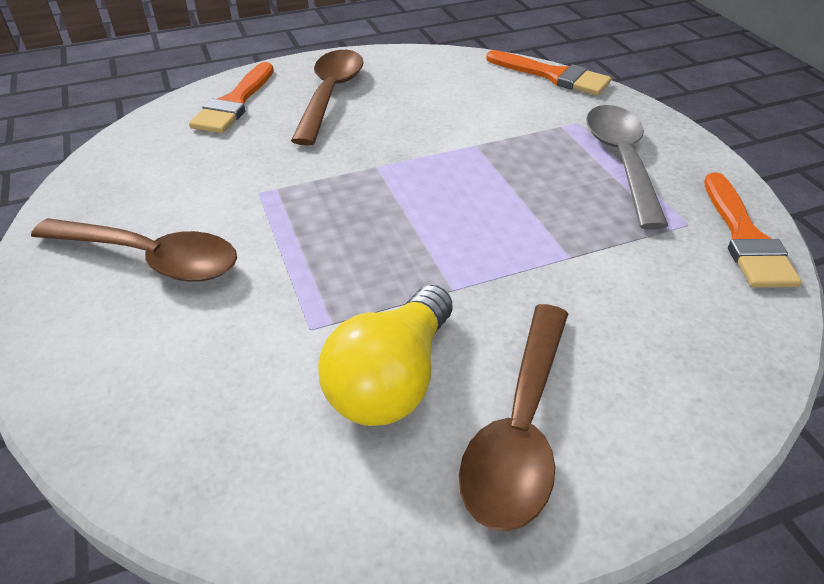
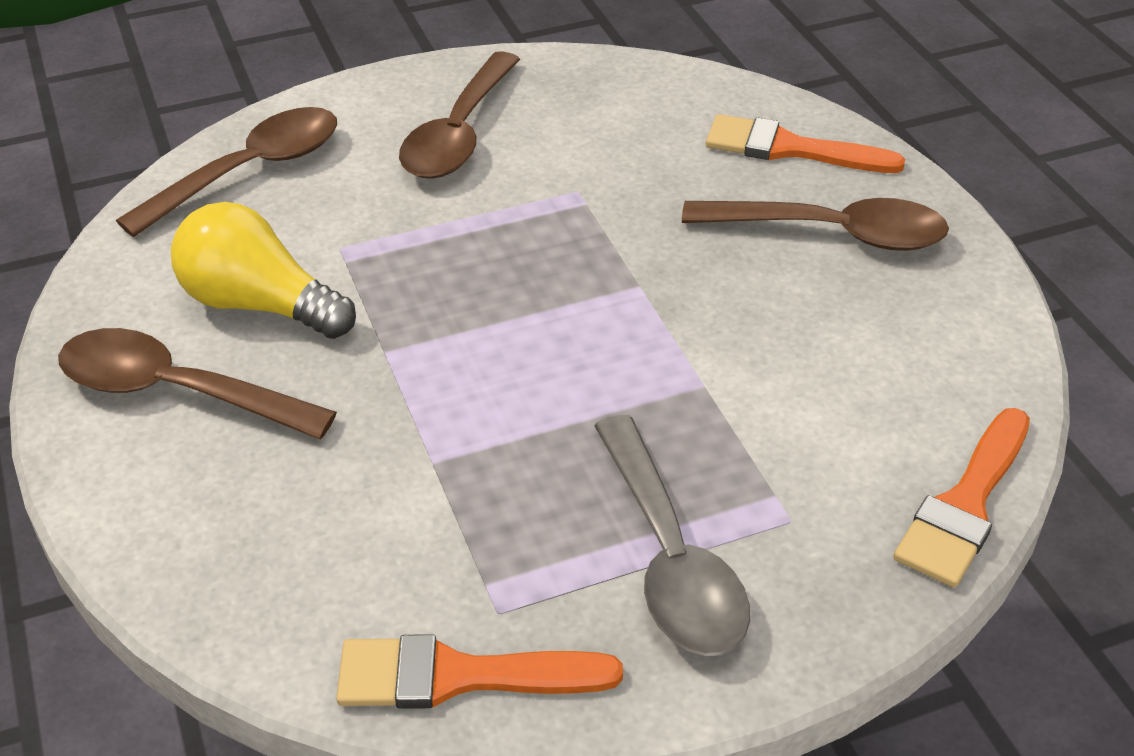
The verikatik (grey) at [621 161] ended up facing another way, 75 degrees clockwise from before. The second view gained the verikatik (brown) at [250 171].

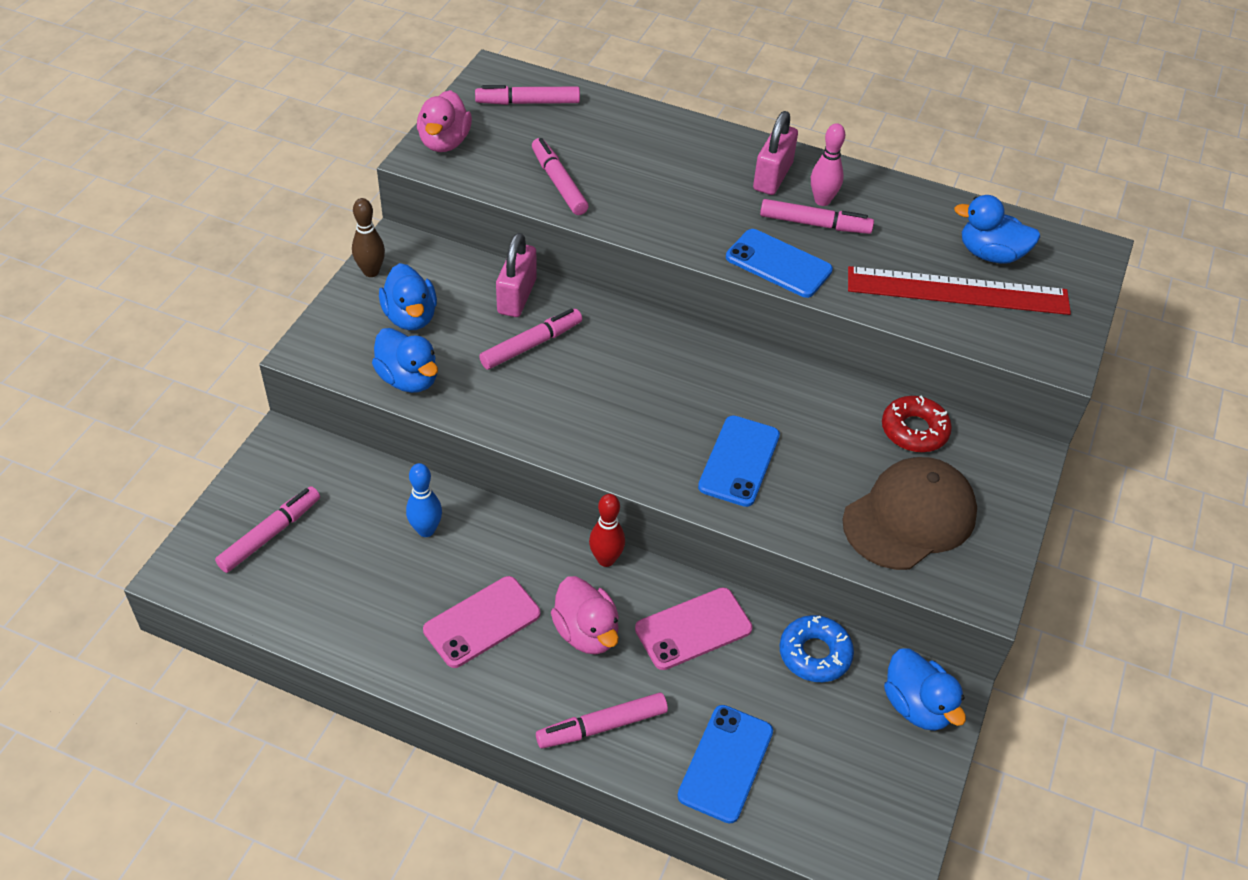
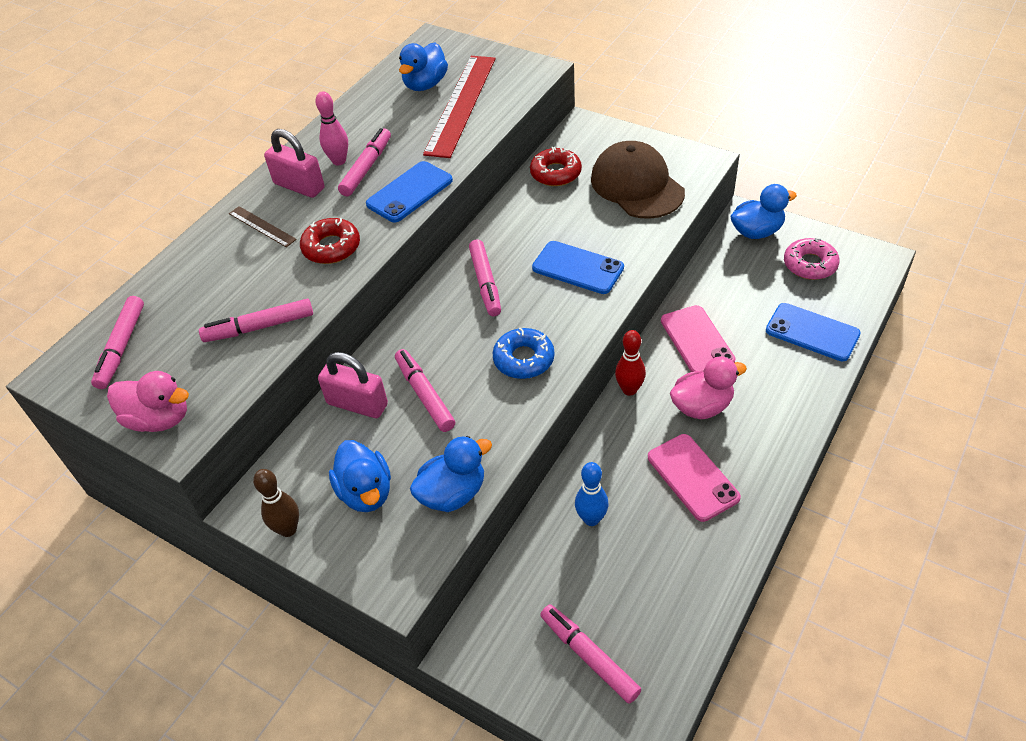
The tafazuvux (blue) at [410 317] ended up facing another way, 75 degrees clockwise from before. The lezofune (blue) ended up elsewhere, having gone from [815 654] to [524 359]. The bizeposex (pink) ended up elsewhere, having gone from [602 726] to [485 283]. The second view gained the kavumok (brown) at [262 226]. The second view gained the lezofune (red) at [331 247]. The second view gained the lezofune (pink) at [810 264].

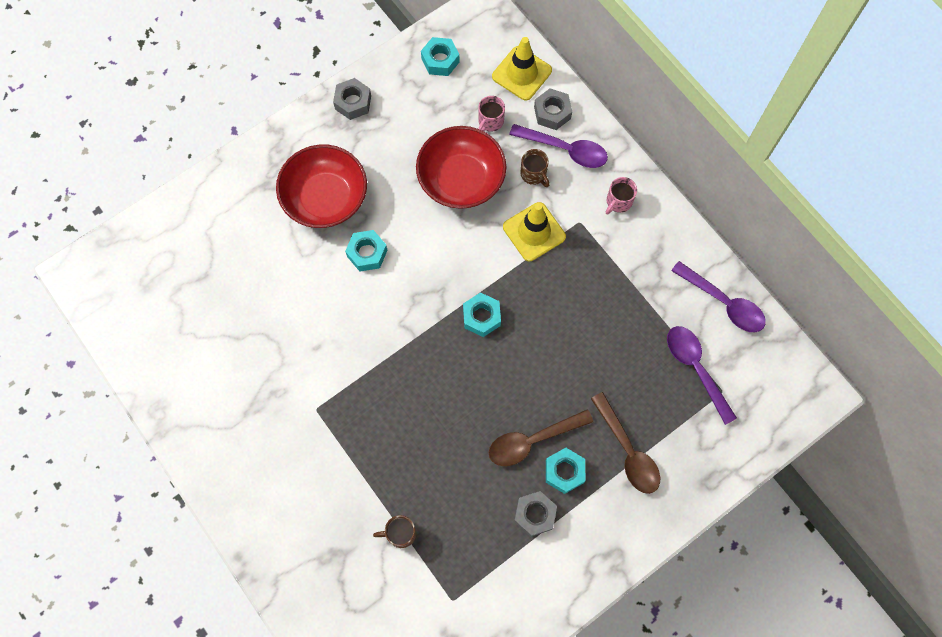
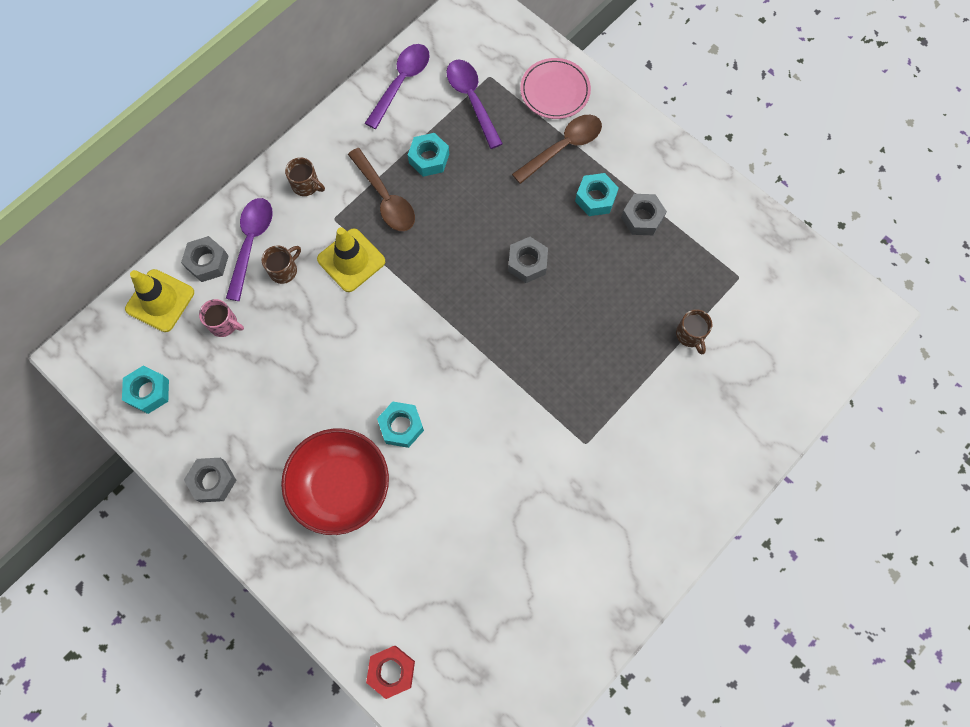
The second view lost the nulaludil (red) at [461 180]. What was the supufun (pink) at [618 202] turned into the supufun (brown) at [306 185]. The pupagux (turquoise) ended up elsewhere, having gone from [481 317] to [429 158]. The verikatik (purple) at [695 368] ended up facing another way, 105 degrees clockwise from before. The verikatik (brown) ended up elsewhere, having gone from [532 441] to [385 198]. The second view gained the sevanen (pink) at [555 91]. The second view gained the pupagux (grey) at [527 263]. The second view gained the pupagux (red) at [391 671].

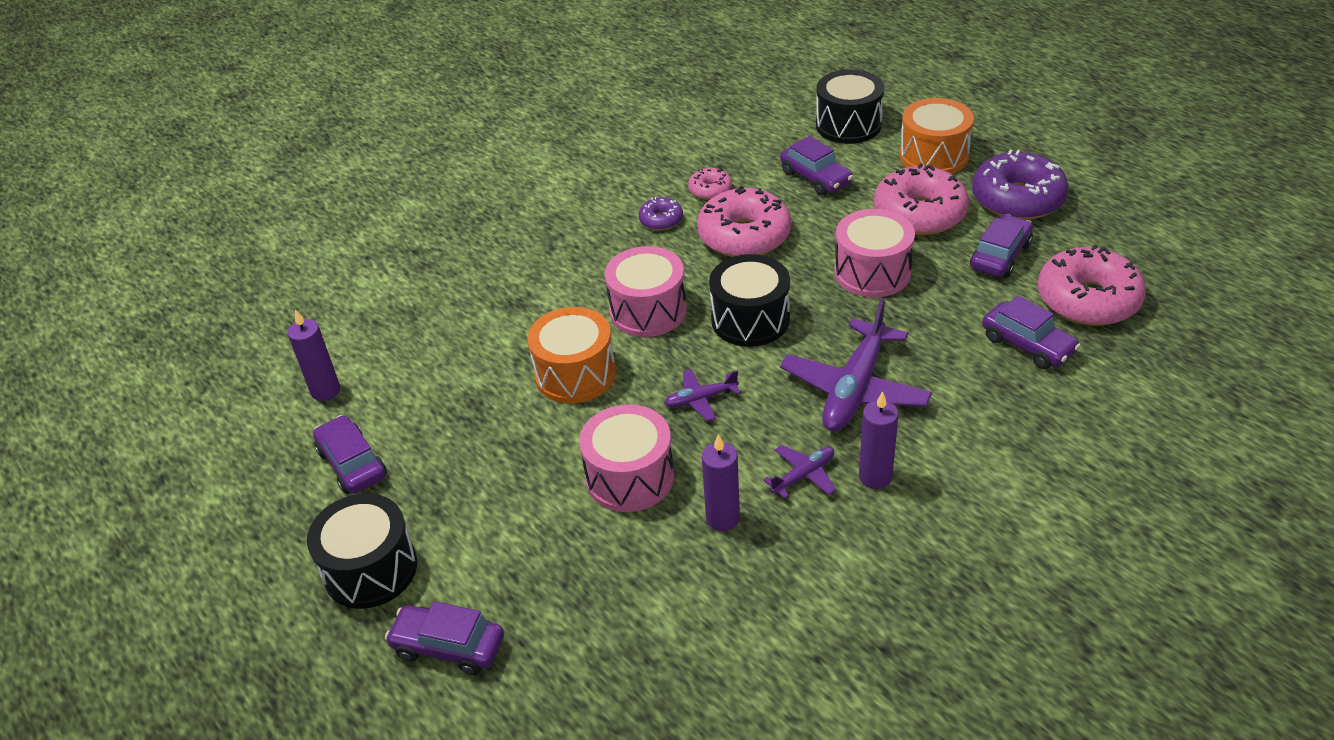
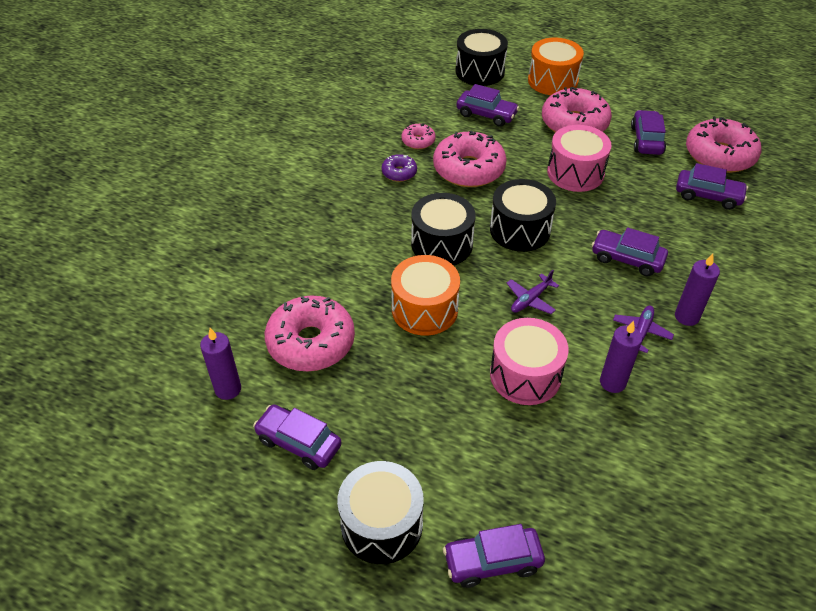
The second view lost the lezofune (purple) at [1017 199]. What was the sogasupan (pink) at [648 310] turned into the sogasupan (black) at [442 244]. Where the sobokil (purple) stood at [854 389], the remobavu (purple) came to stand at [627 259]. The second view gained the lezofune (pink) at [311 342].

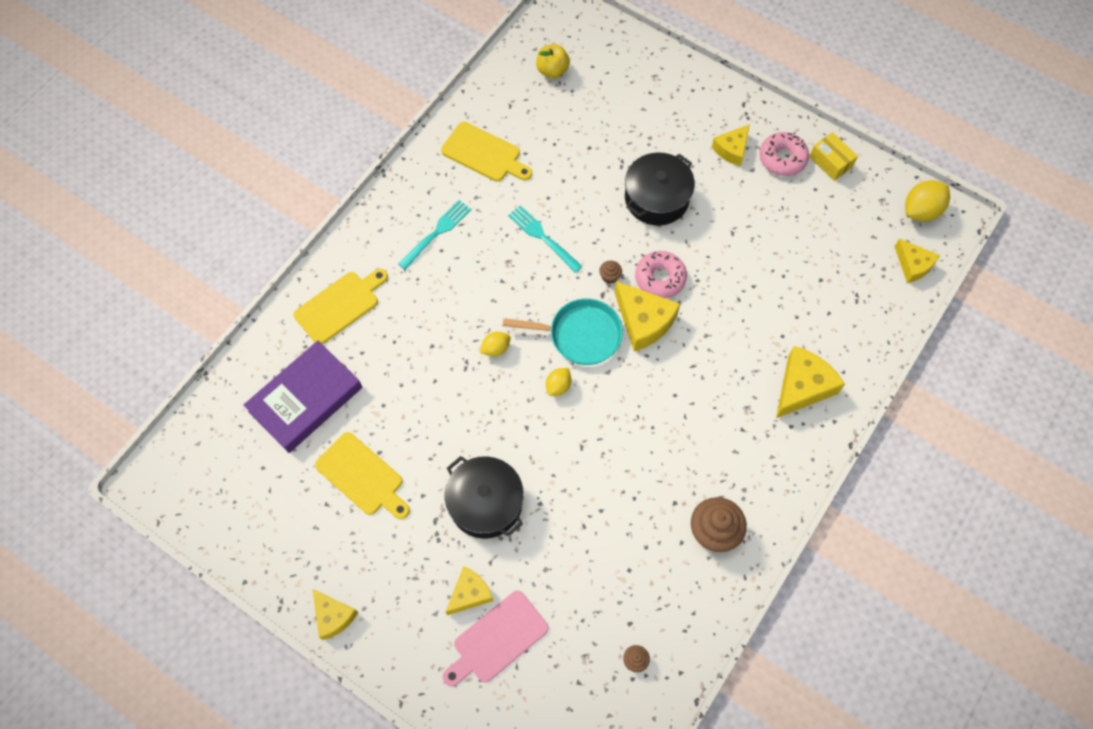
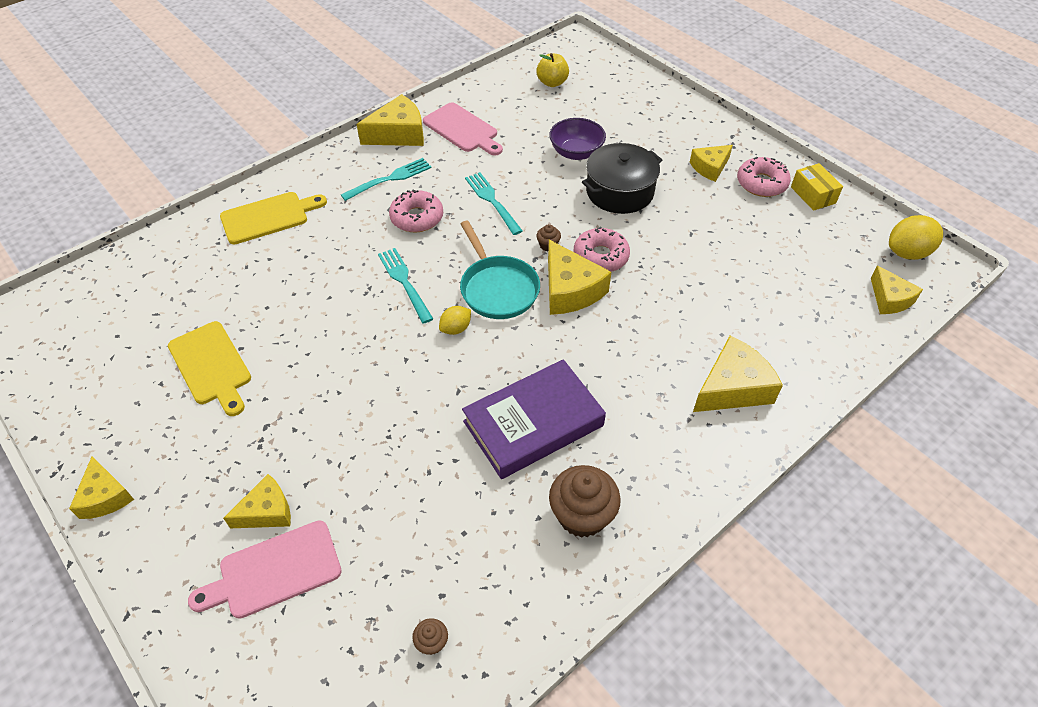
What was the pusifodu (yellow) at [484 154] turned into the pusifodu (pink) at [462 129]. The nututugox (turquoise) at [580 335] ended up facing another way, 45 degrees clockwise from before. Where the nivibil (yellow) stood at [495 348], the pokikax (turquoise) came to stand at [404 282]. The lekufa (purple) ended up elsewhere, having gone from [305 399] to [533 423]. The second view lost the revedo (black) at [485 503]. The second view gained the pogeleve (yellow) at [398 134]. The second view gained the nulaludil (purple) at [576 152]. The second view gained the lezofune (pink) at [417 218].

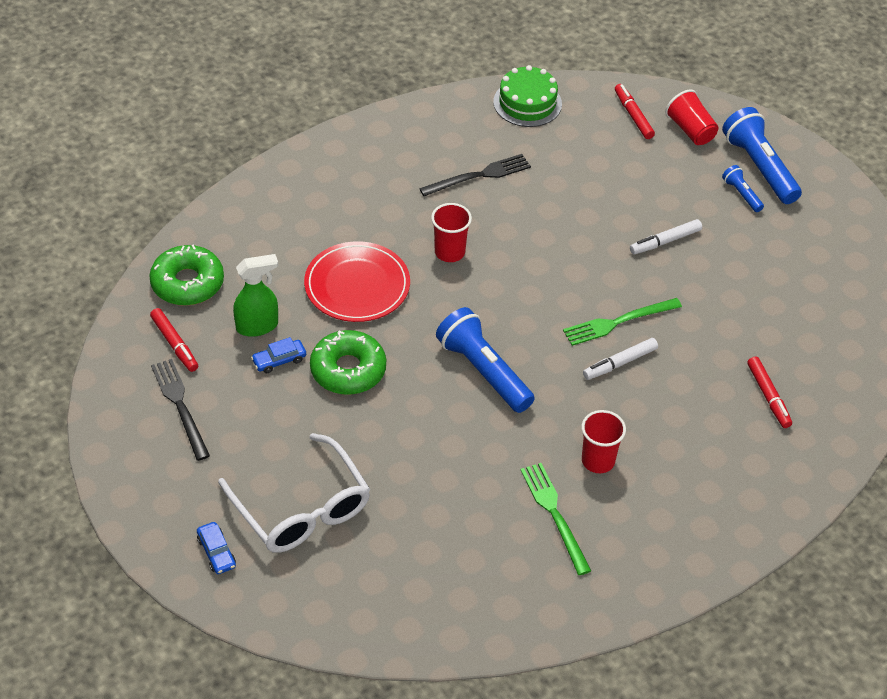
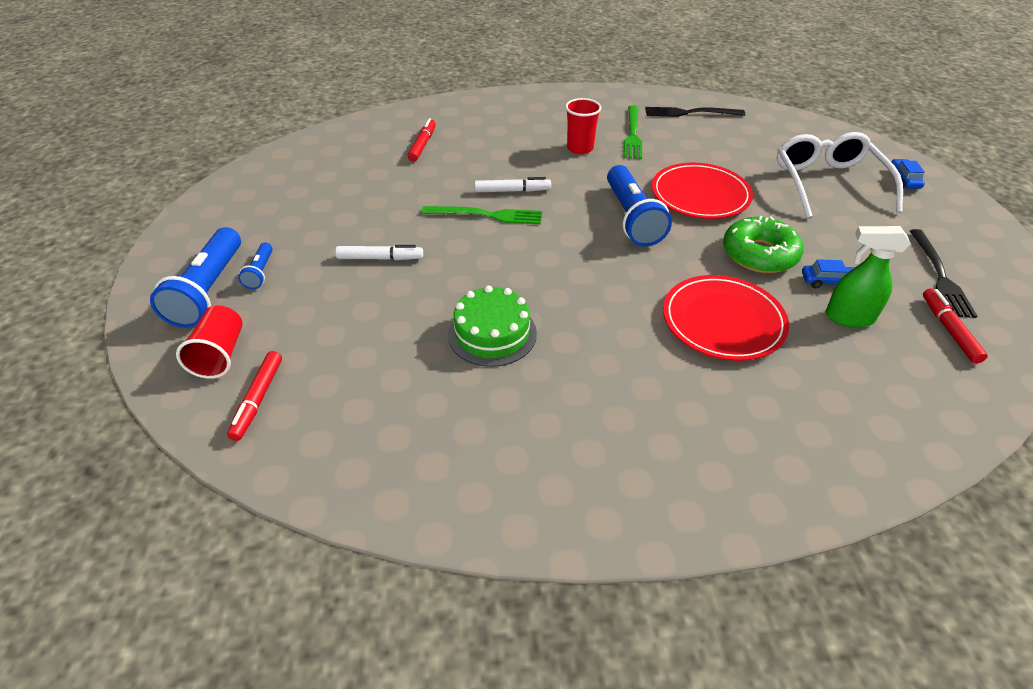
The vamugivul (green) ended up elsewhere, having gone from [527 103] to [492 333]. The pokikax (black) ended up elsewhere, having gone from [478 176] to [690 113]. The second view lost the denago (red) at [449 252]. The second view lost the lezofune (green) at [187 283]. The second view gained the sevanen (red) at [700 195].

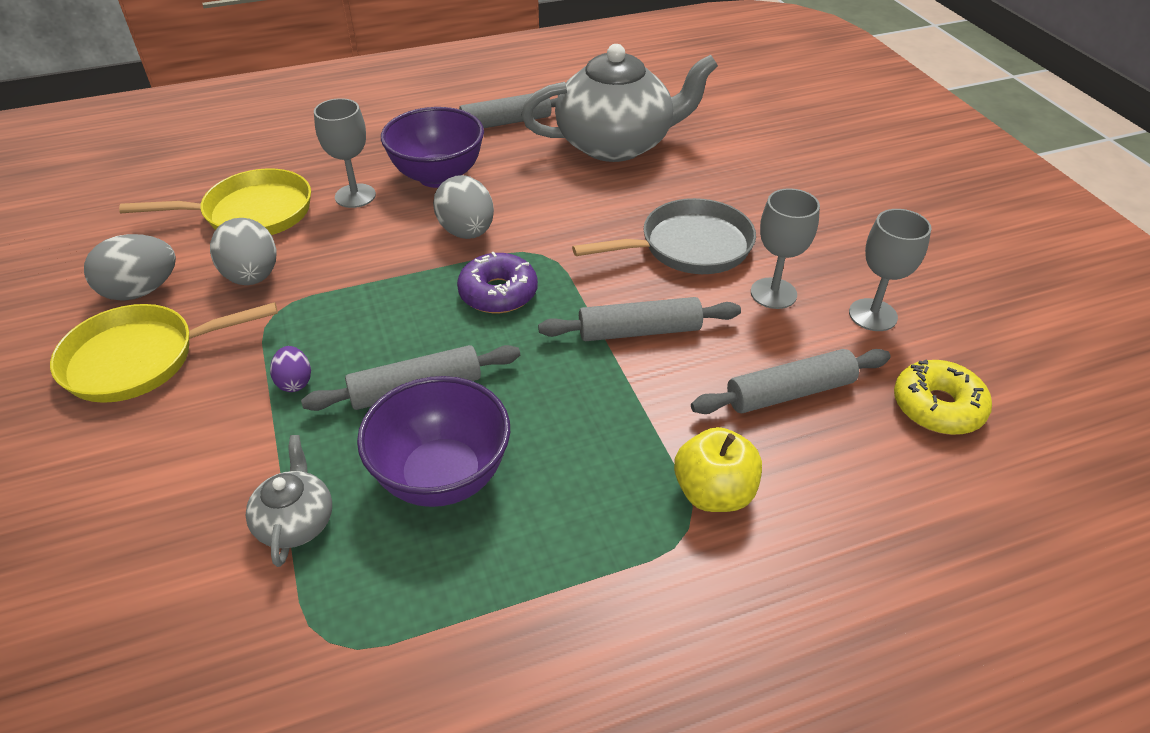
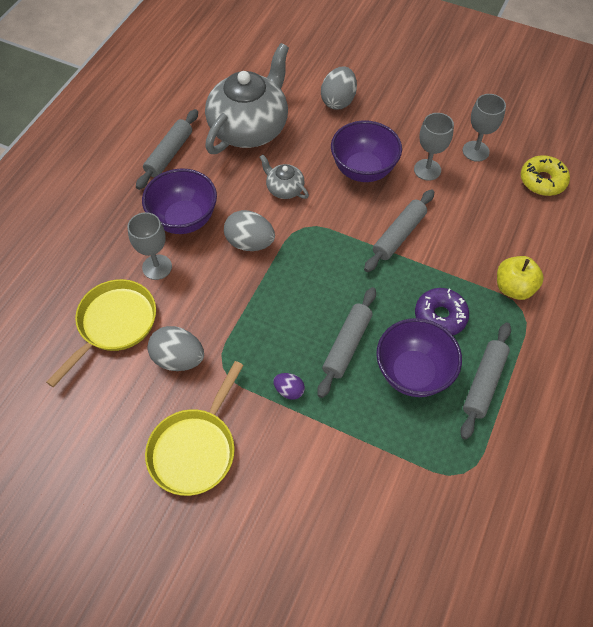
Where the nututugox (grey) stood at [689 247], the nulaludil (purple) came to stand at [363 170]. The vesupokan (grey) ended up elsewhere, having gone from [141 291] to [338 101]. The lezofune (purple) ended up elsewhere, having gone from [498 293] to [440 316]. The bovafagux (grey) ended up elsewhere, having gone from [790 393] to [484 383]. The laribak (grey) ended up elsewhere, having gone from [296 522] to [284 189].

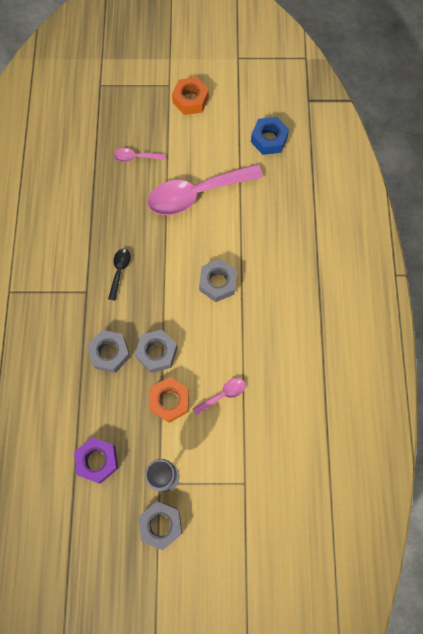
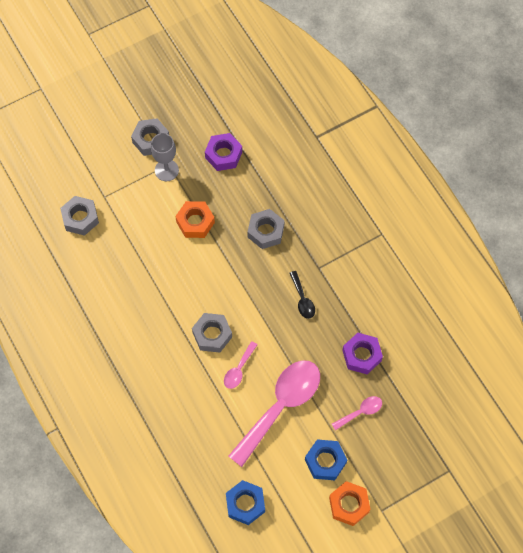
The pupagux (grey) ended up elsewhere, having gone from [157 353] to [80 218]. The verikatik (pink) ended up elsewhere, having gone from [223 395] to [239 369]. The second view gained the pupagux (purple) at [361 355]. The second view gained the pupagux (blue) at [325 461].

